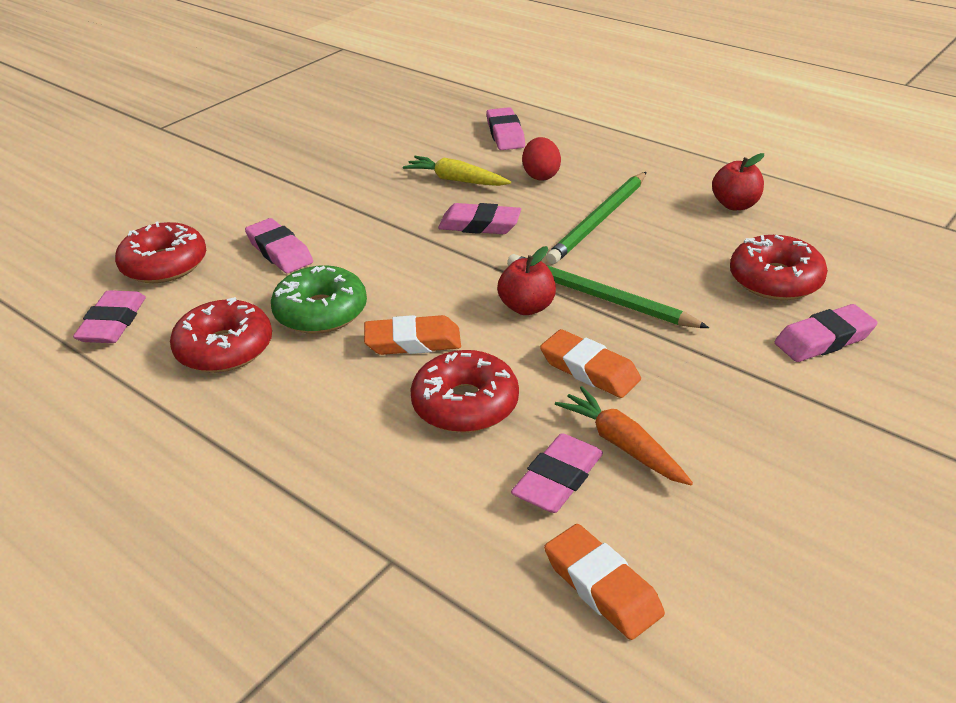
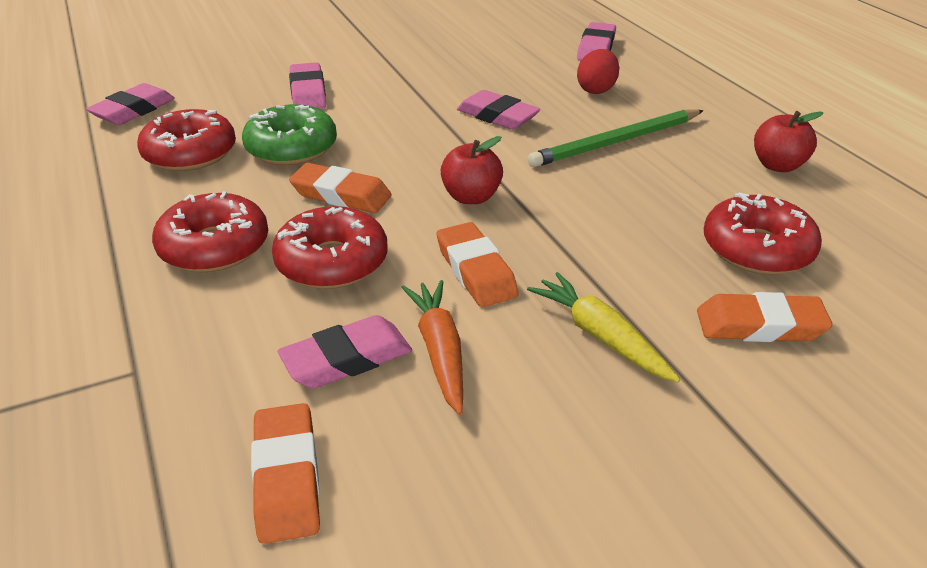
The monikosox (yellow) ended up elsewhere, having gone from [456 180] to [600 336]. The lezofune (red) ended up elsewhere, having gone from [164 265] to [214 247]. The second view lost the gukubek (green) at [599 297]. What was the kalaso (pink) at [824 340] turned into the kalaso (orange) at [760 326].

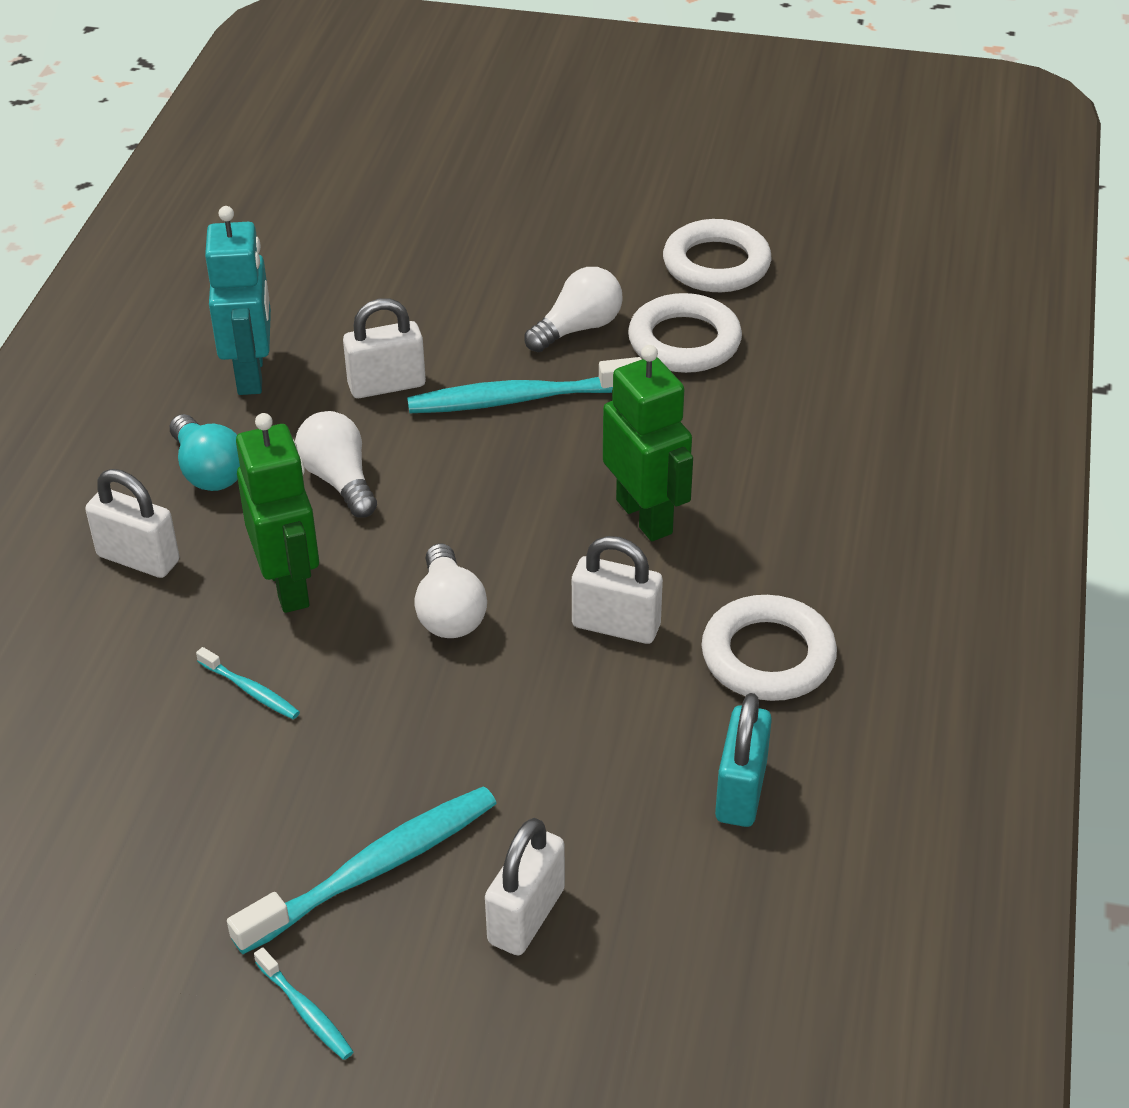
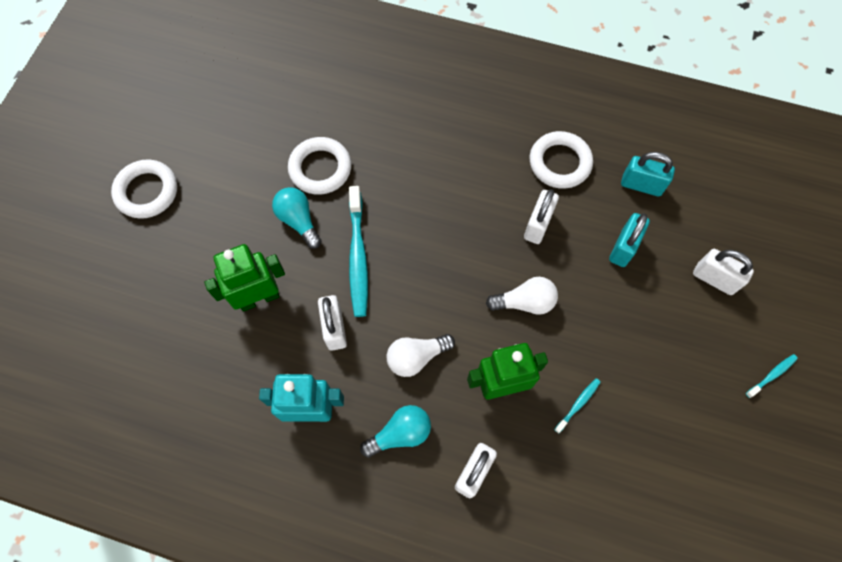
The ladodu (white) ended up elsewhere, having gone from [716 264] to [147 191]. What was the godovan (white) at [578 328] turned into the godovan (turquoise) at [299 221]. The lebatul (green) ended up elsewhere, having gone from [645 516] to [259 298]. The second view lost the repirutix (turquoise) at [374 869]. The second view gained the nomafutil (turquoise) at [623 248].

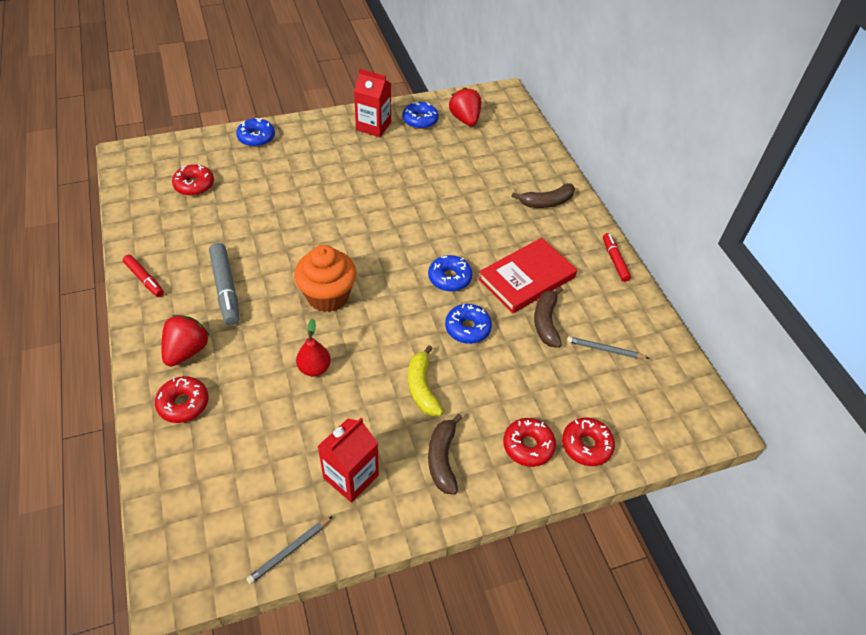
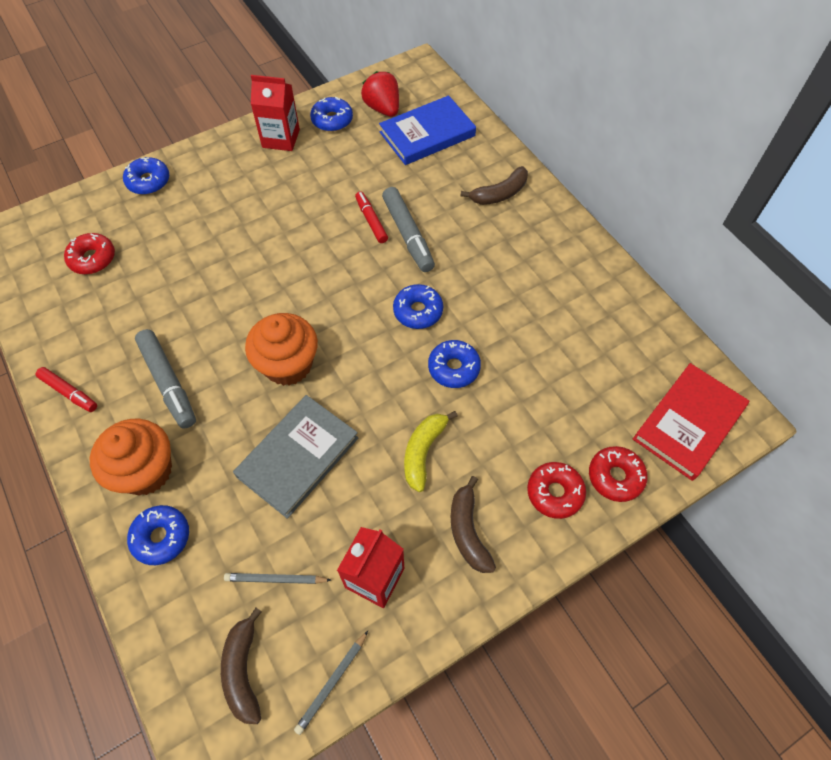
The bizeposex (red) ended up elsewhere, having gone from [614 260] to [371 221]. The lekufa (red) ended up elsewhere, having gone from [527 278] to [688 423]. The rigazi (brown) ended up elsewhere, having gone from [546 322] to [243 670]. Where the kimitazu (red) stood at [187 351], the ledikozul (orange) came to stand at [146 471]. Where the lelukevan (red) stood at [314 368], the lekufa (grey) came to stand at [298 457]. The gukubek (grey) ended up elsewhere, having gone from [604 349] to [275 579]. The rigazi (yellow) at [422 388] ended up facing another way, 45 degrees clockwise from before. What was the lezofune (red) at [183 404] turned into the lezofune (blue) at [161 537]. The second view gained the lekufa (blue) at [427 134]. The second view gained the bizeposex (grey) at [408 235].

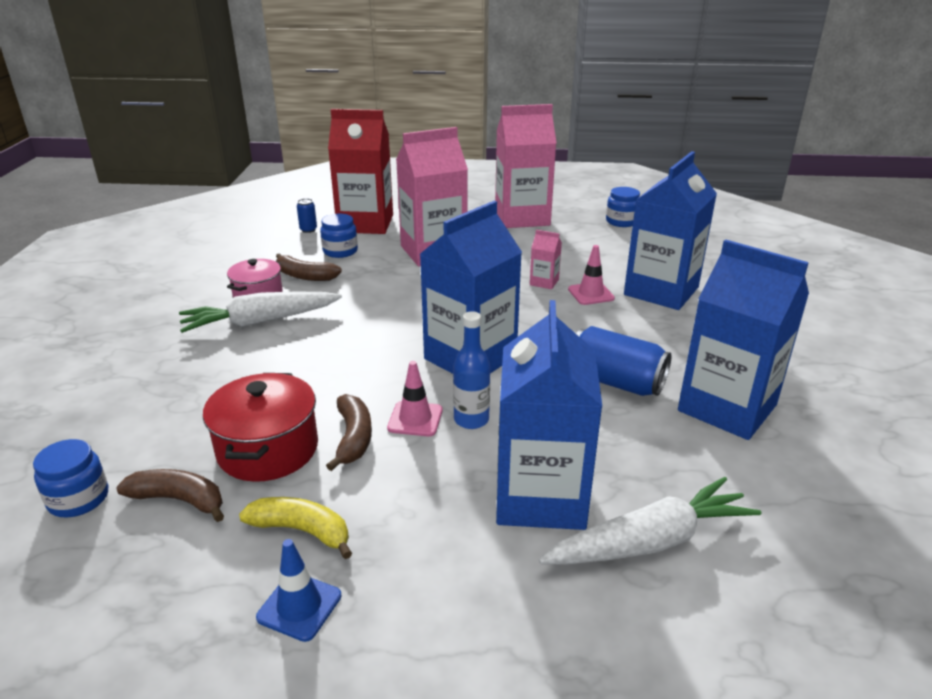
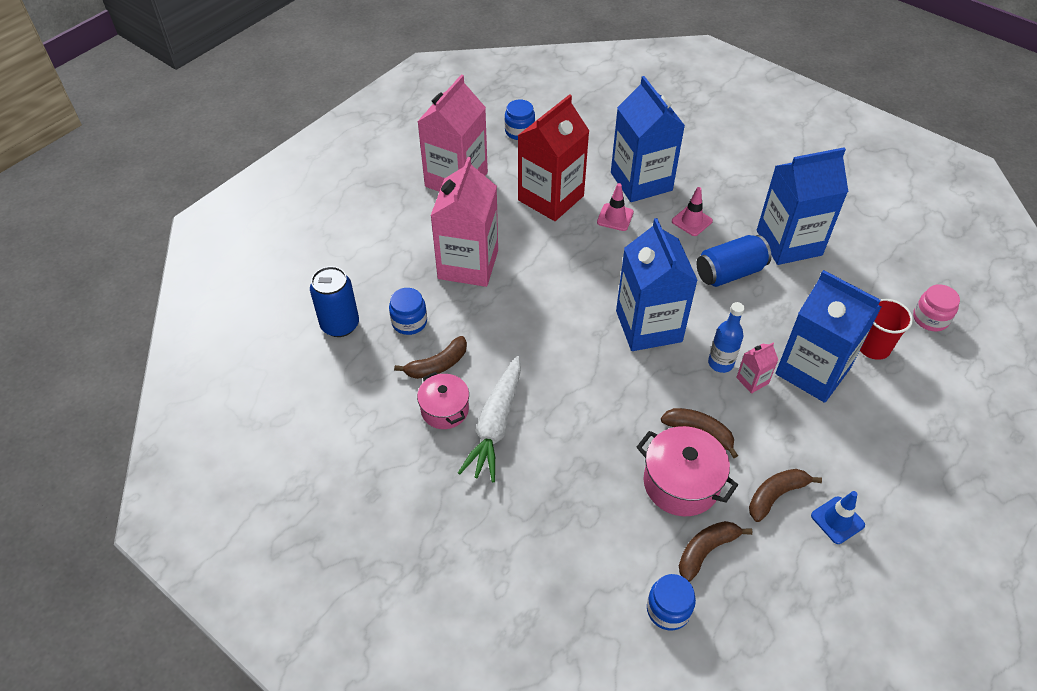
The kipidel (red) ended up elsewhere, having gone from [365 223] to [551 198]. The size of the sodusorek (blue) at [308 230] changed by a factor of 2.08. The kipidel (pink) ended up elsewhere, having gone from [544 282] to [752 380]. The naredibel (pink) ended up elsewhere, having gone from [415 419] to [692 221]. What was the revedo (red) at [268 449] turned into the revedo (pink) at [681 483]. Where the monikosox (white) stood at [650 541], the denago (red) came to stand at [873 347]. What was the rigazi (yellow) at [302 531] turned into the rigazi (brown) at [775 495]. The second view gained the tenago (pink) at [930 319].

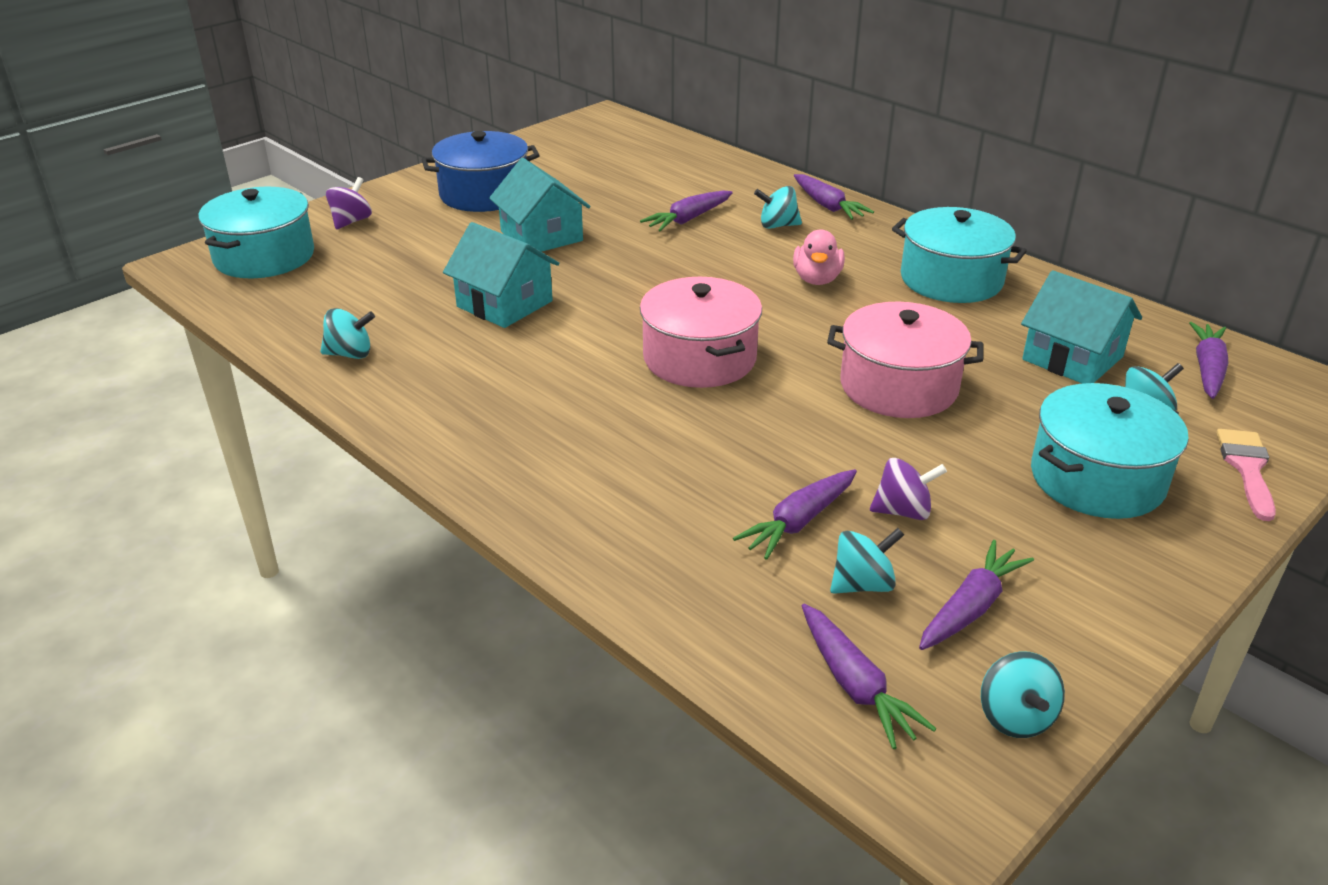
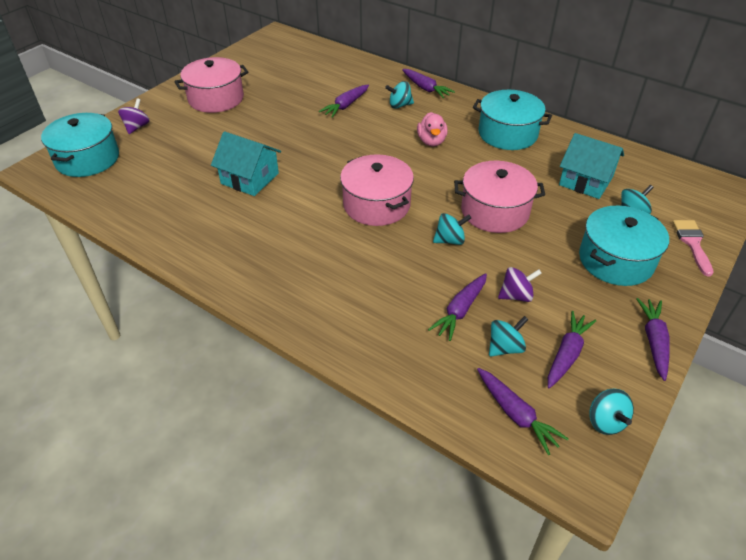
What was the revedo (blue) at [484 194] turned into the revedo (pink) at [216 98]. The second view lost the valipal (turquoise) at [541 236]. The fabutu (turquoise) ended up elsewhere, having gone from [350 354] to [450 240]. The monikosox (purple) ended up elsewhere, having gone from [1207 369] to [653 341].

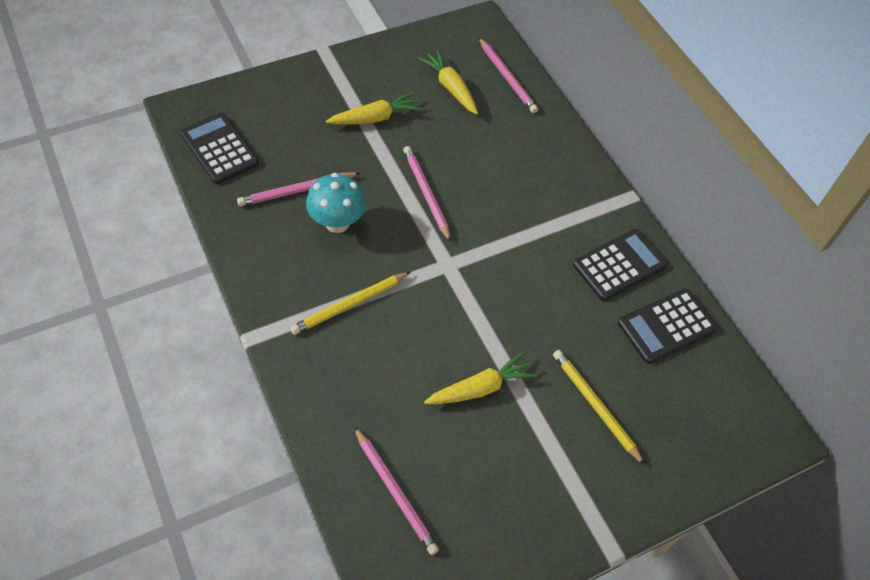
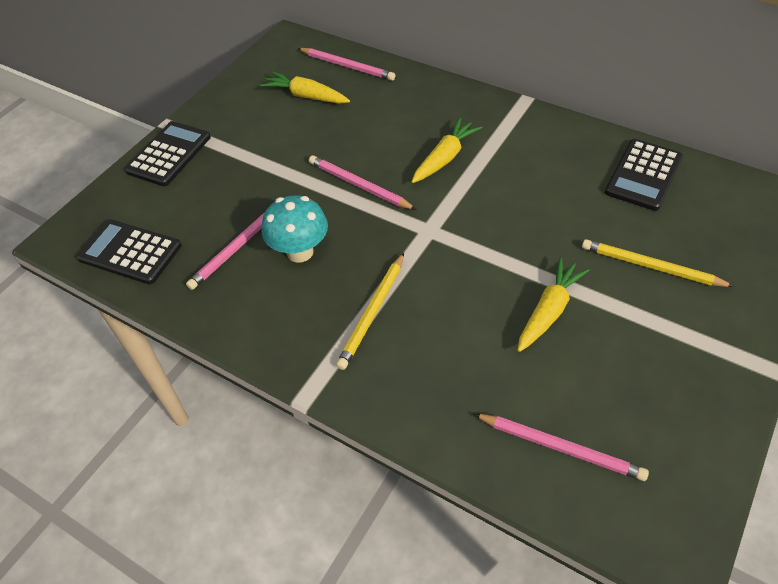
The monikosox (yellow) ended up elsewhere, having gone from [375 118] to [444 158]. The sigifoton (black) ended up elsewhere, having gone from [619 265] to [169 154].

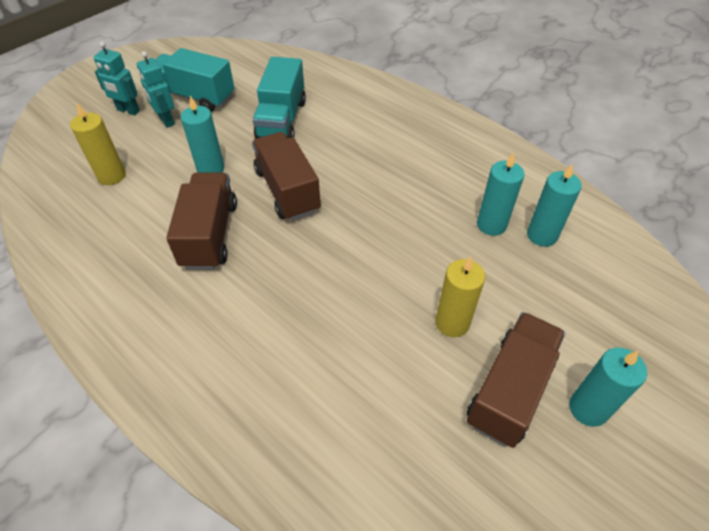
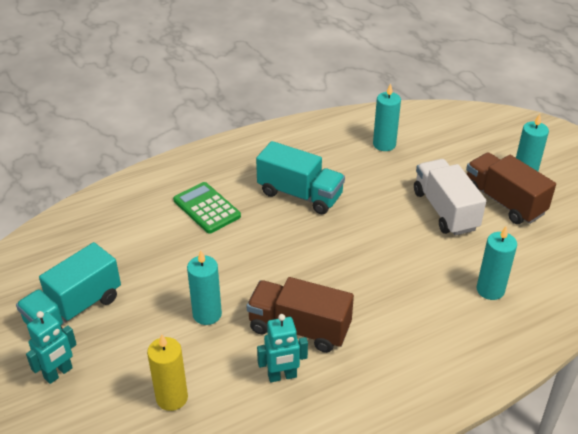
The lebatul (turquoise) ended up elsewhere, having gone from [166 120] to [282 376]. The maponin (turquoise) ended up elsewhere, having gone from [281 119] to [300 194]. The second view lost the maponin (brown) at [287 191]. The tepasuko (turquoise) ended up elsewhere, having gone from [491 225] to [490 290]. Where the tepasuko (yellow) stood at [452 323], the maponin (white) came to stand at [445 210]. The second view gained the sigifoton (green) at [206 208].

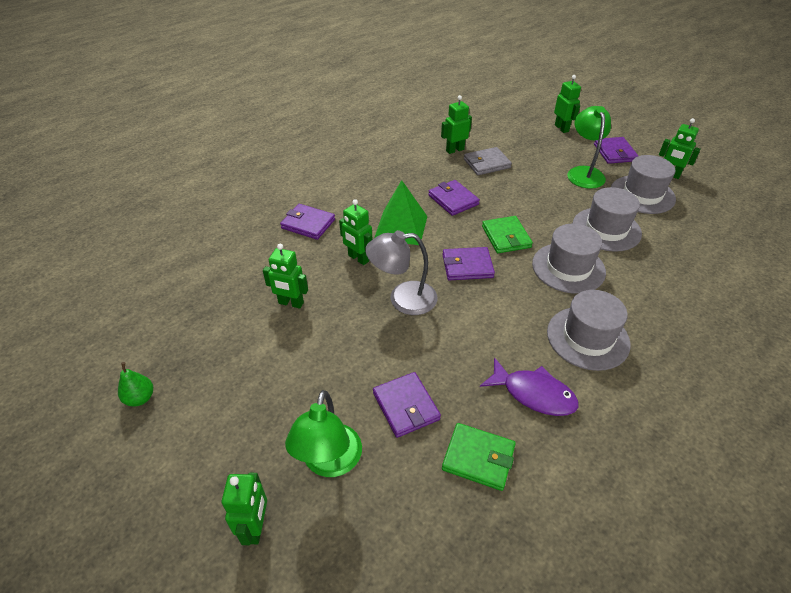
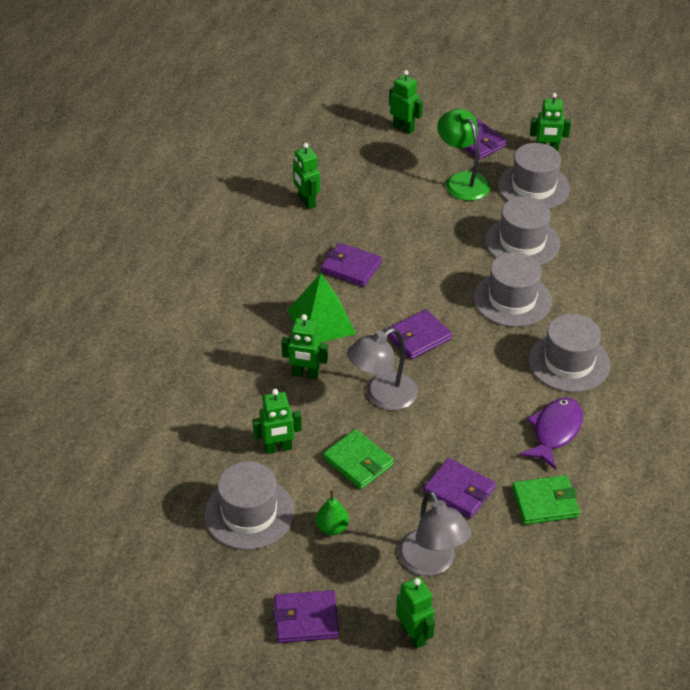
The lebatul (green) at [455 150] ended up facing another way, 60 degrees counterclockwise from before. The second view lost the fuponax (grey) at [486 163]. The fuponax (purple) ended up elsewhere, having gone from [308 224] to [306 619]. The fuponax (green) ended up elsewhere, having gone from [506 237] to [358 462]. The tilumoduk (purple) at [533 394] ended up facing another way, 60 degrees counterclockwise from before. The lelukevan (green) ended up elsewhere, having gone from [140 398] to [332 528]. What was the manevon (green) at [329 462] turned into the manevon (grey) at [431 563]. The second view gained the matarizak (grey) at [249 513].

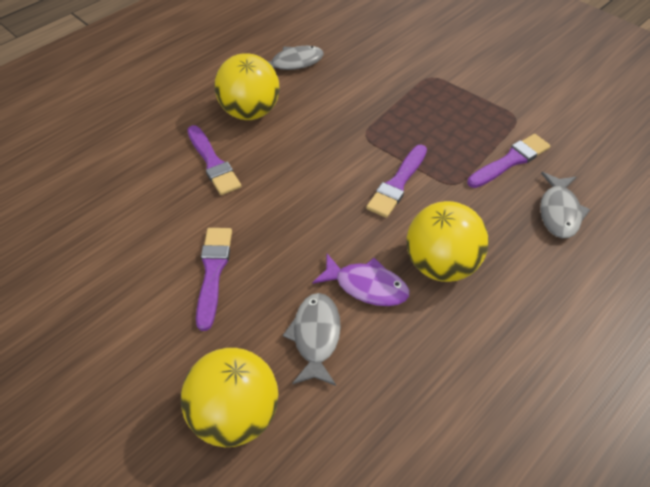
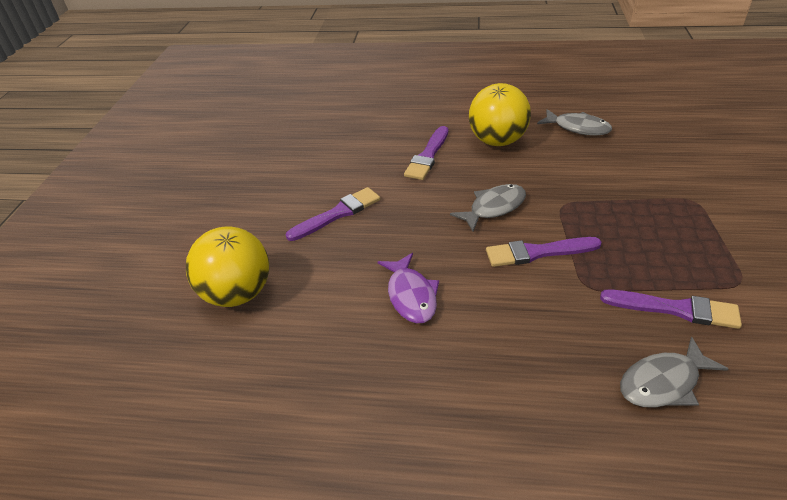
The second view lost the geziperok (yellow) at [440 264]. The tilumoduk (grey) ended up elsewhere, having gone from [316 336] to [494 208].

